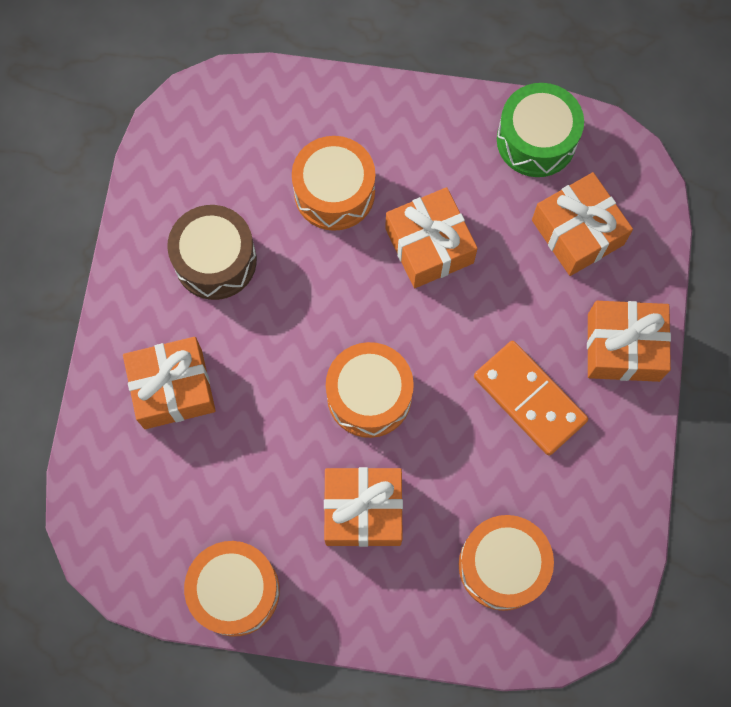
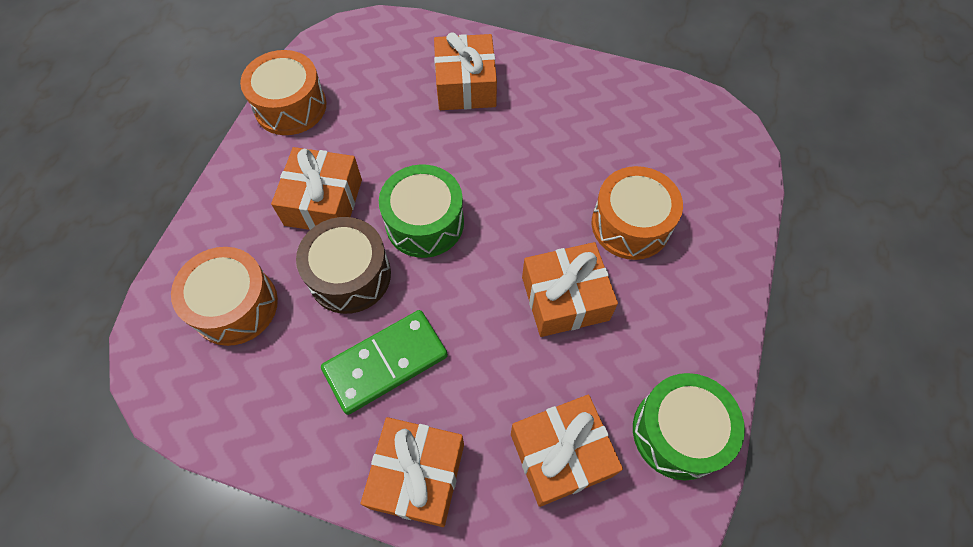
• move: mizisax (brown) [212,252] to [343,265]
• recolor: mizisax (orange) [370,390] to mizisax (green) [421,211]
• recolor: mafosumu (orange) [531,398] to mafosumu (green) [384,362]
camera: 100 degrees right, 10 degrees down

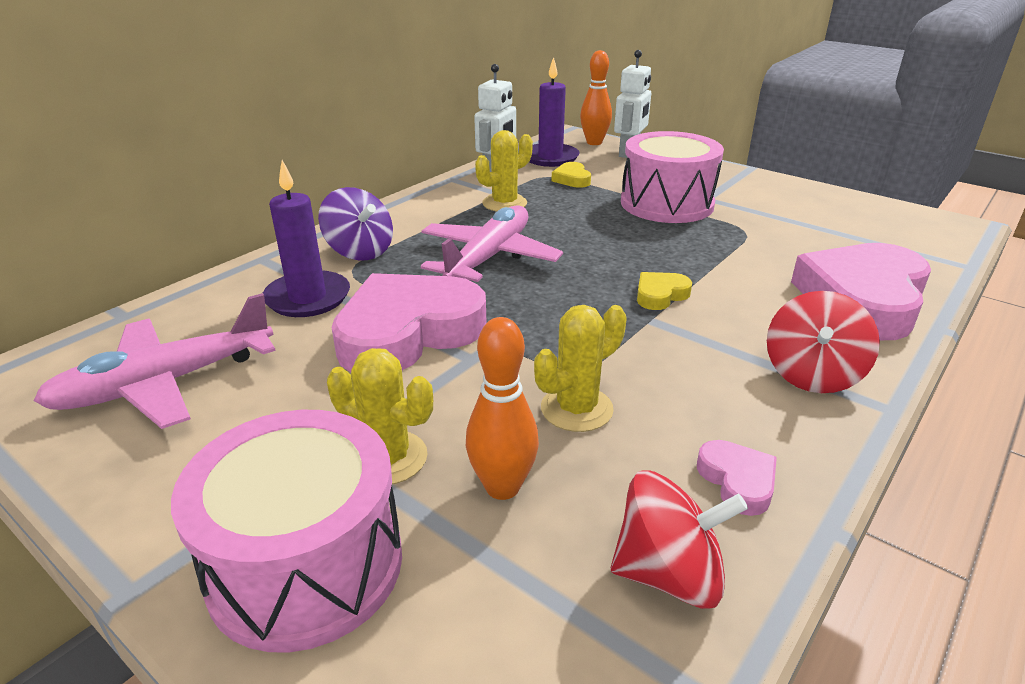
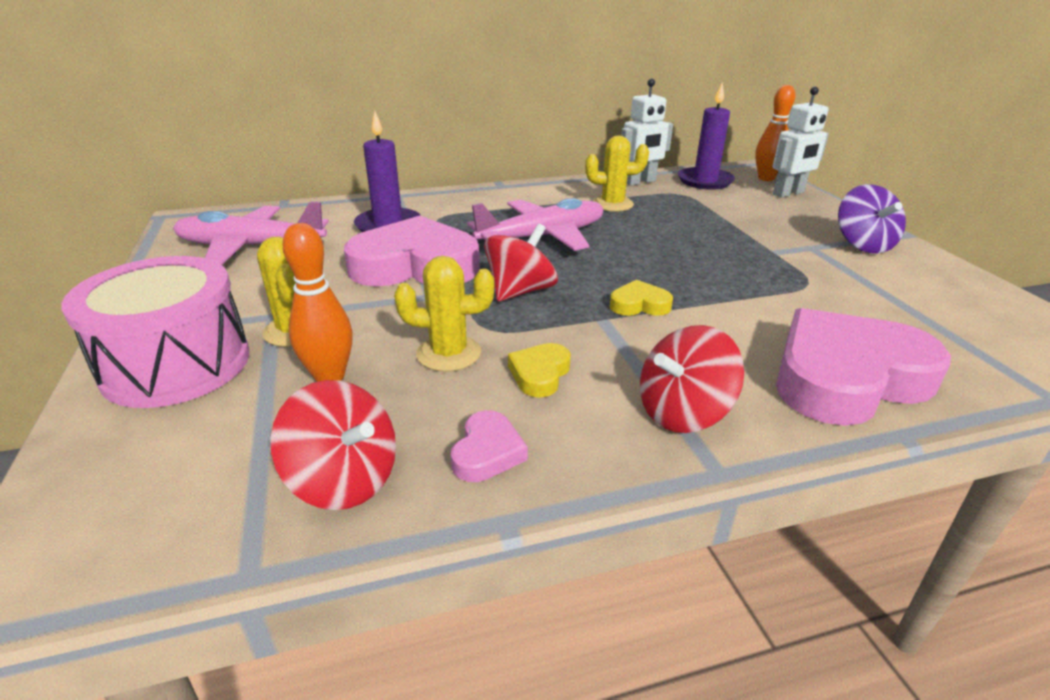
• delete: mizisax (pink) [672,177]
• insert: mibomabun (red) [521,262]
• move: mibomabun (purple) [355,223] to [872,218]
• move: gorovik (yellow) [571,175] to [539,370]
camera: 35 degrees right, 0 degrees up

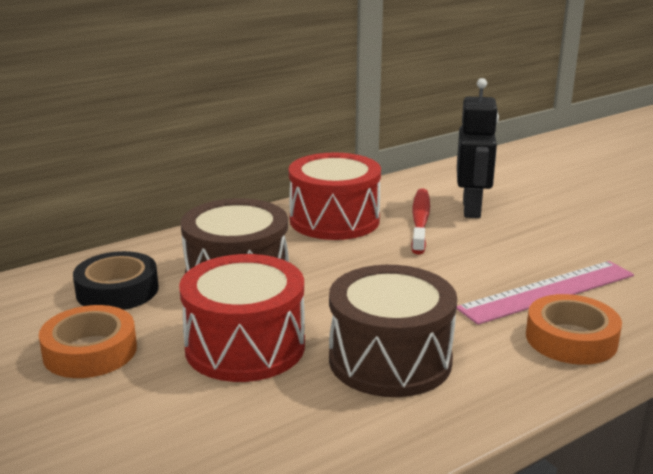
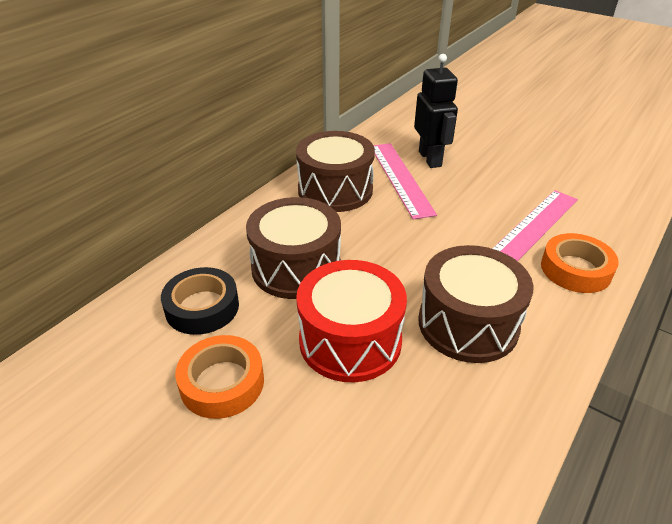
• replace: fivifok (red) [420,221] to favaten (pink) [405,181]
• recolor: mizisax (red) [335,196] to mizisax (brown) [335,171]
camera: 20 degrees left, 15 degrees up

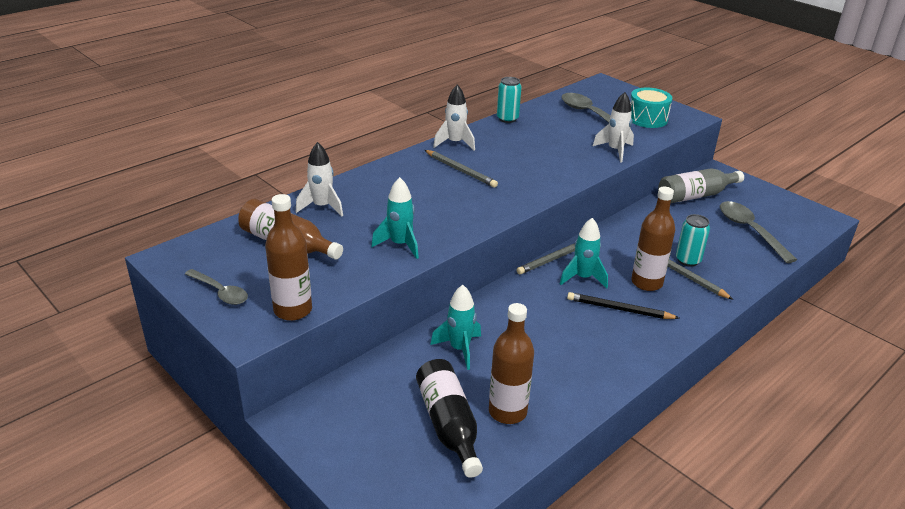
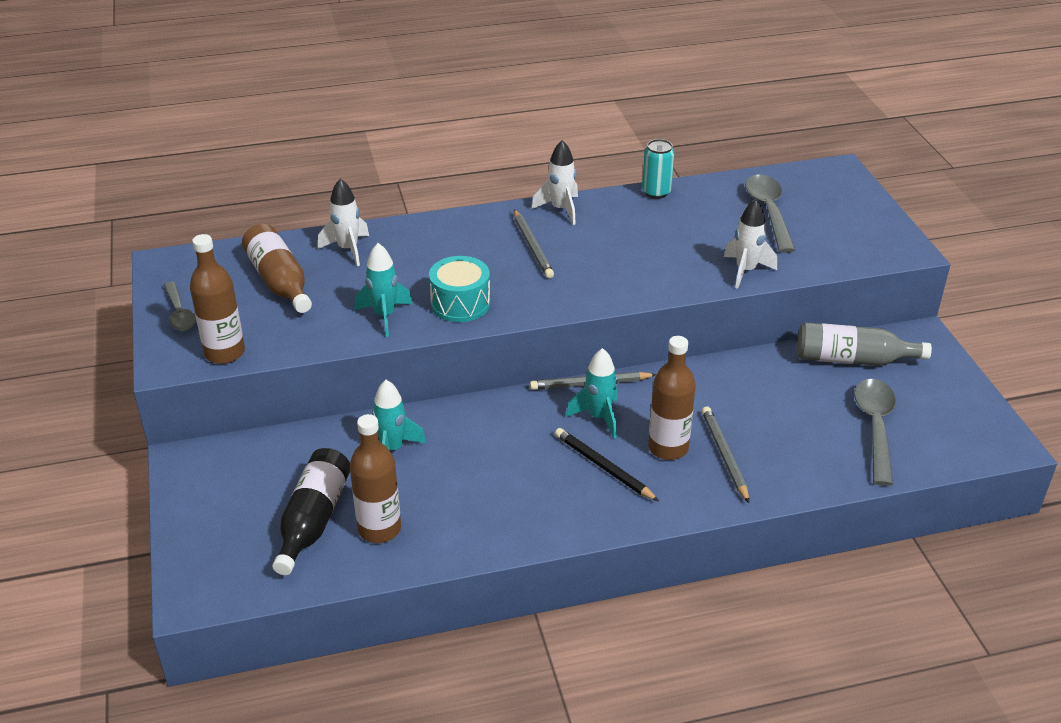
• delete: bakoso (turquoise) [693,240]
• move: mizisax (turquoise) [651,108] to [459,289]
camera: 30 degrees right, 5 degrees up

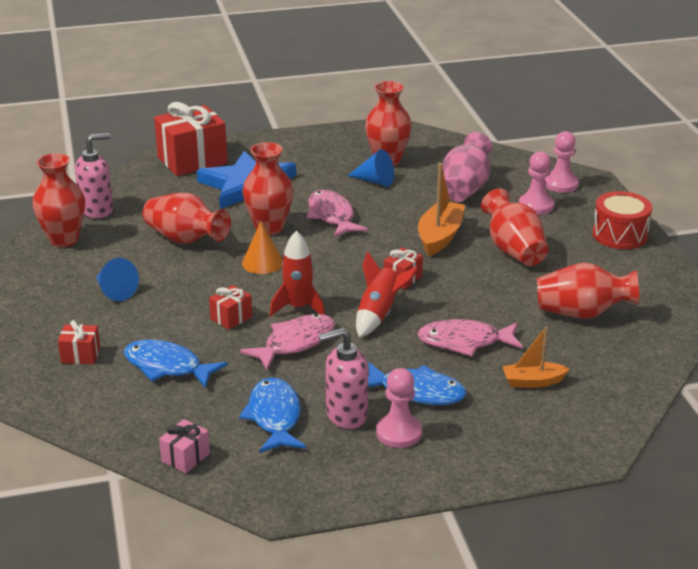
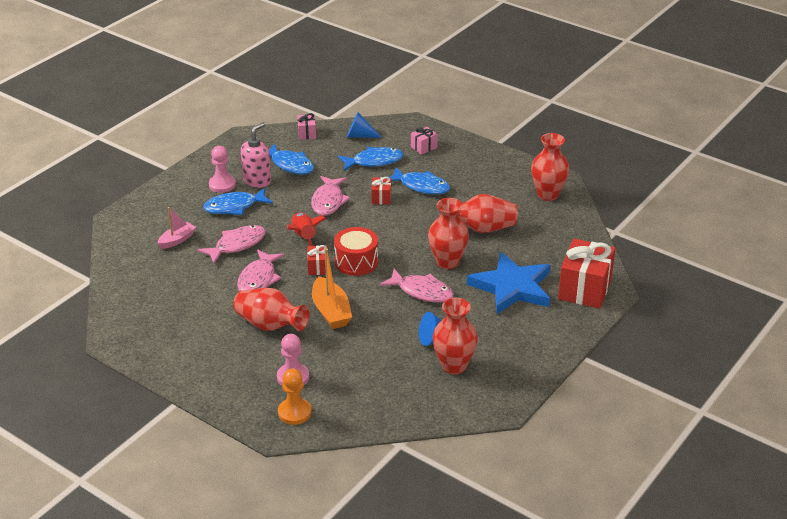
• delete: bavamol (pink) [94,175]
• delete: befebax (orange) [262,248]
• delete: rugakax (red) [297,273]
• delete: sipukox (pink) [467,167]
• delete: sipukox (red) [588,291]
• insert: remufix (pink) [260,270]
• insert: remufix (blue) [419,181]
• move: befebax (blue) [117,279] to [364,125]
• move: mizisax (red) [622,220] to [356,251]
• recolor: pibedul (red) [79,342] to pibedul (pink) [424,141]
• recolor: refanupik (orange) [536,357] to refanupik (pink) [177,228]
• recolor: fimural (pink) [562,162] to fimural (orange) [294,396]
camera: 140 degrees right, 5 degrees up

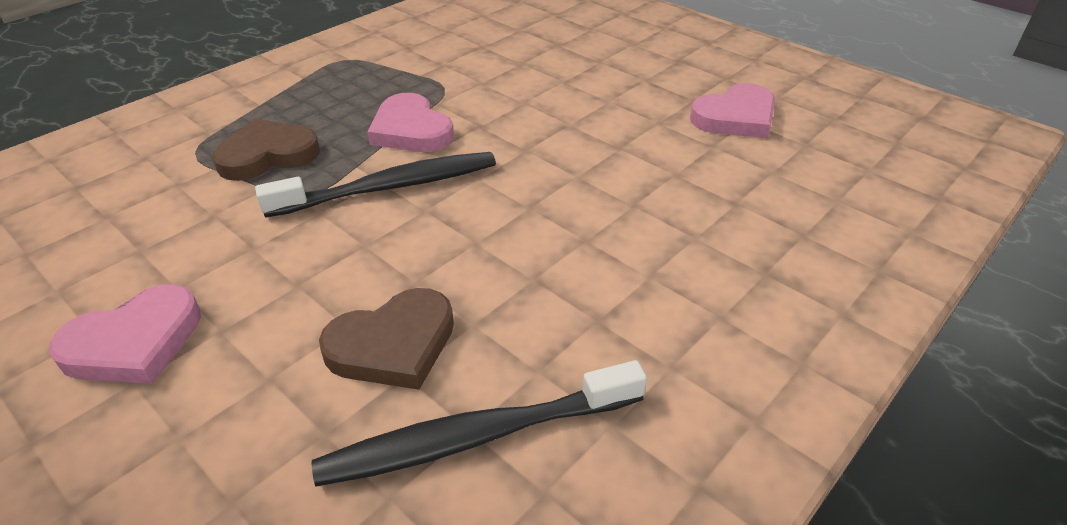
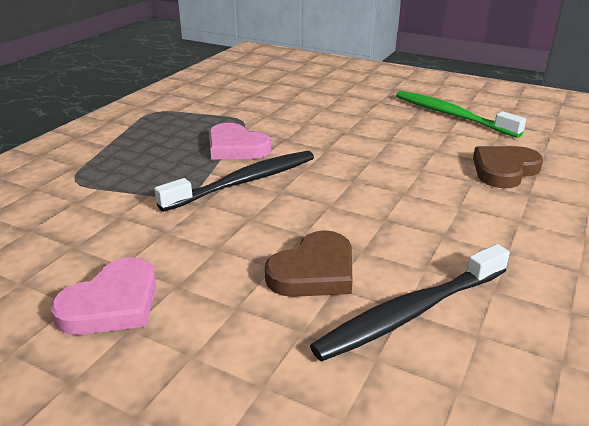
• move: gorovik (brown) [266,150] to [508,167]
• replace: gorovik (pink) [732,110] to fivifok (green) [461,114]
camera: 15 degrees left, 10 degrees down

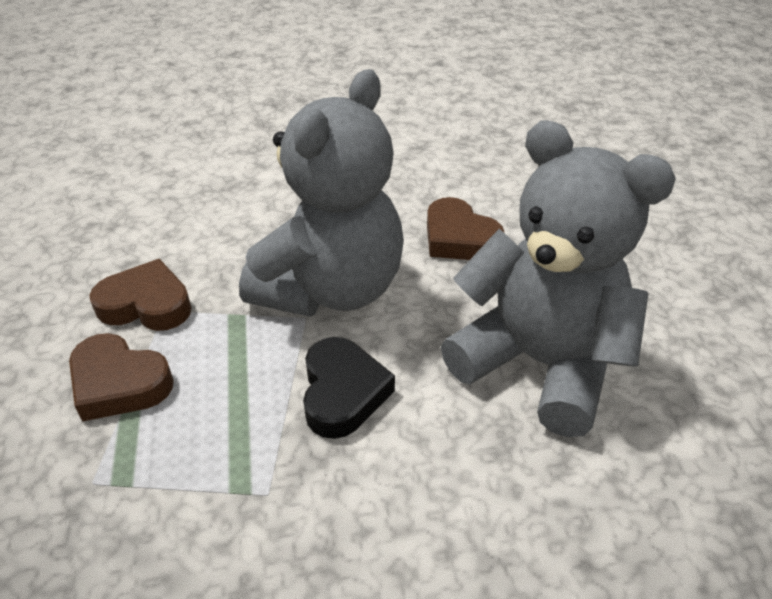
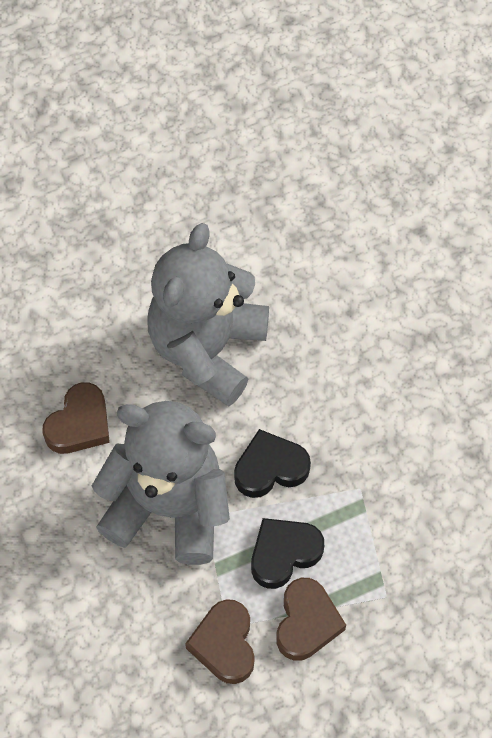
• insert: gorovik (black) [287,553]
camera: 105 degrees left, 20 degrees up

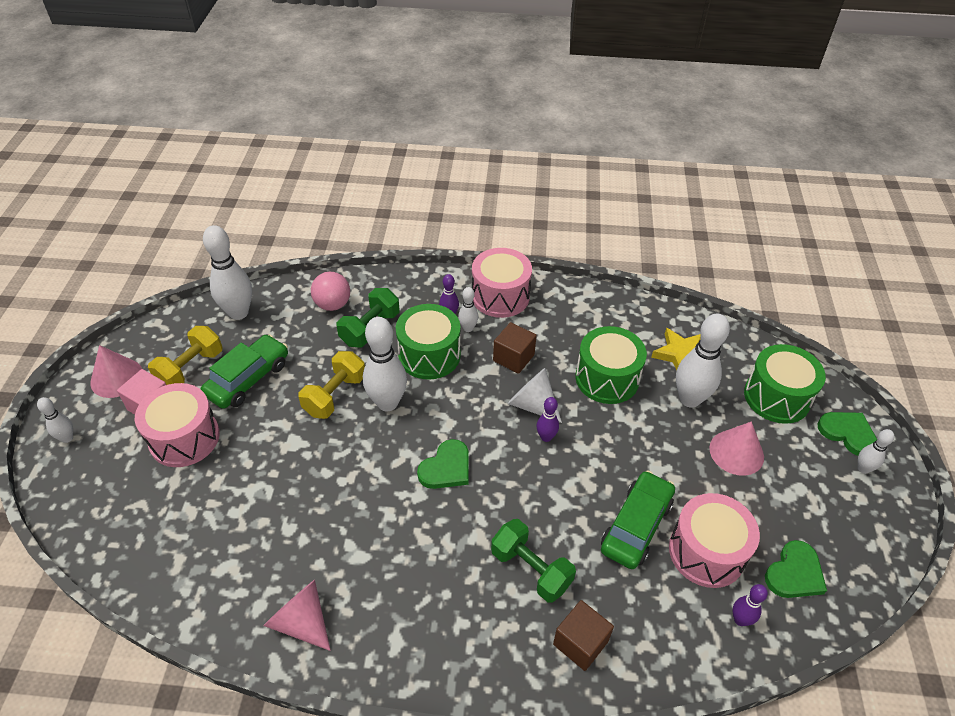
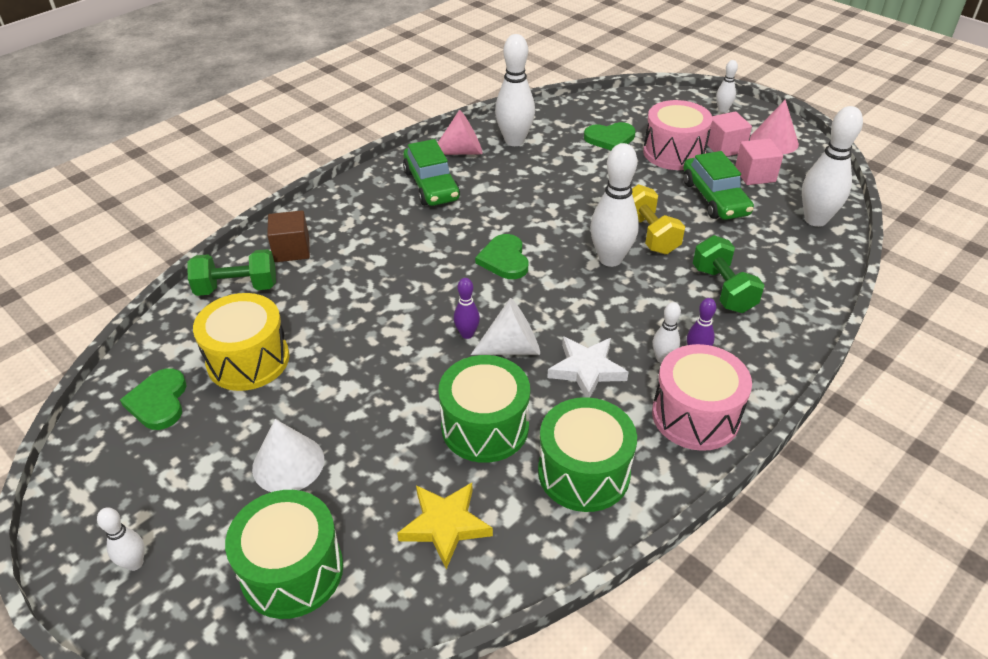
• delete: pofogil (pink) [330,291]
• delete: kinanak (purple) [750,605]
• move: mizisax (green) [428,342] to [587,454]
• move: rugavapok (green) [533,561] to [231,272]
• move: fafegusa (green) [638,520] to [431,172]
• move: kinanak (white) [703,361] to [515,90]
• move: gorovik (green) [847,434] to [610,136]
• replace: rugavapok (yellow) [185,355] to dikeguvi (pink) [759,162]
• replace: dikeguvi (brown) [515,348] to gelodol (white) [588,367]
• recolor: mizisax (pink) [714,540] to mizisax (yellow) [241,342]
• recolor: befebax (pink) [736,448] to befebax (white) [288,455]
camera: 130 degrees right, 5 degrees down

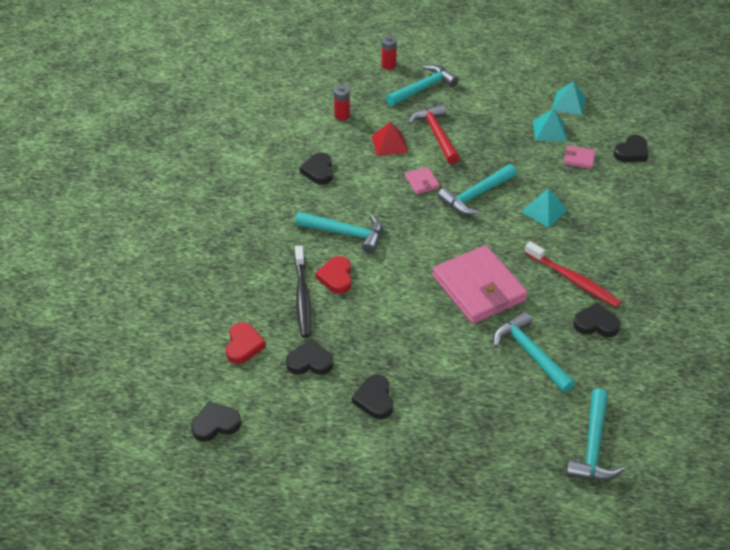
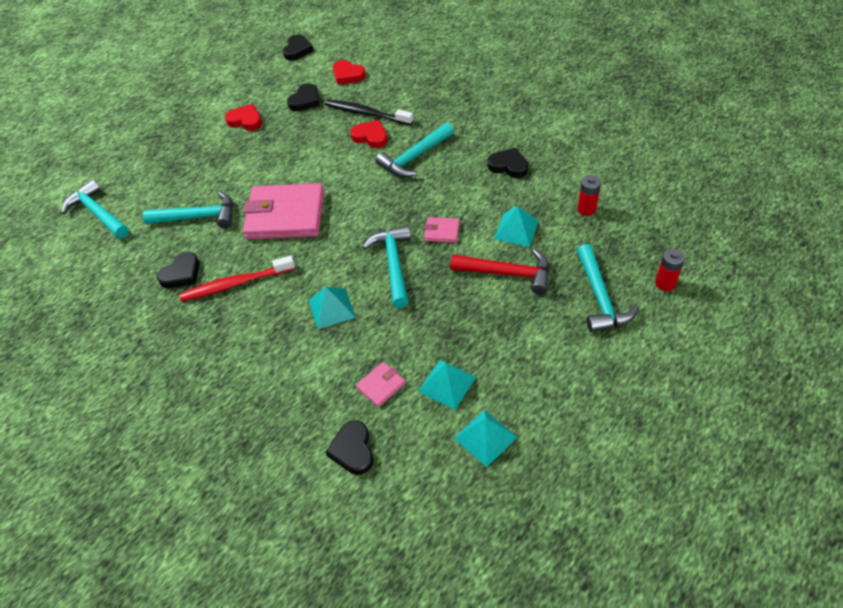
• recolor: gorovik (black) [372,397] to gorovik (red) [243,117]
• recolor: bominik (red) [390,139] to bominik (turquoise) [516,226]
camera: 125 degrees right, 5 degrees up

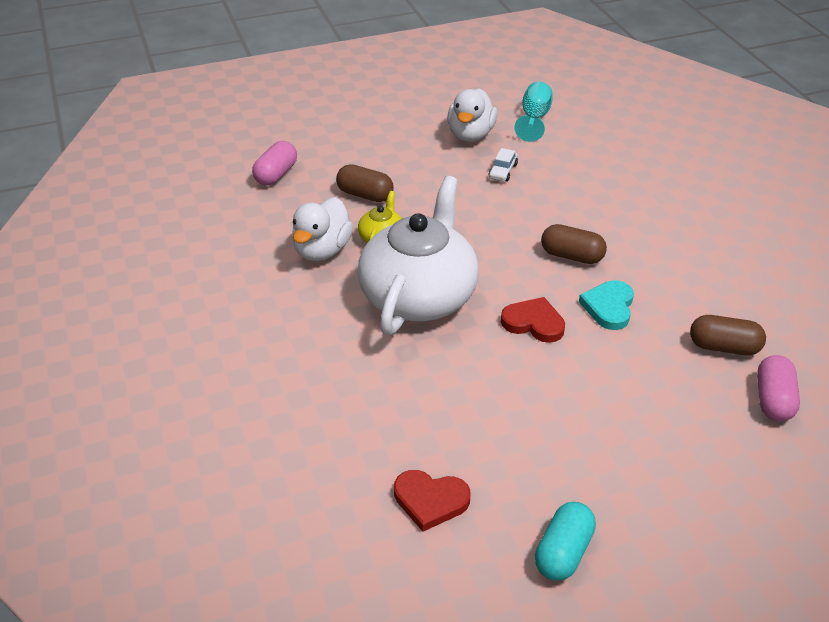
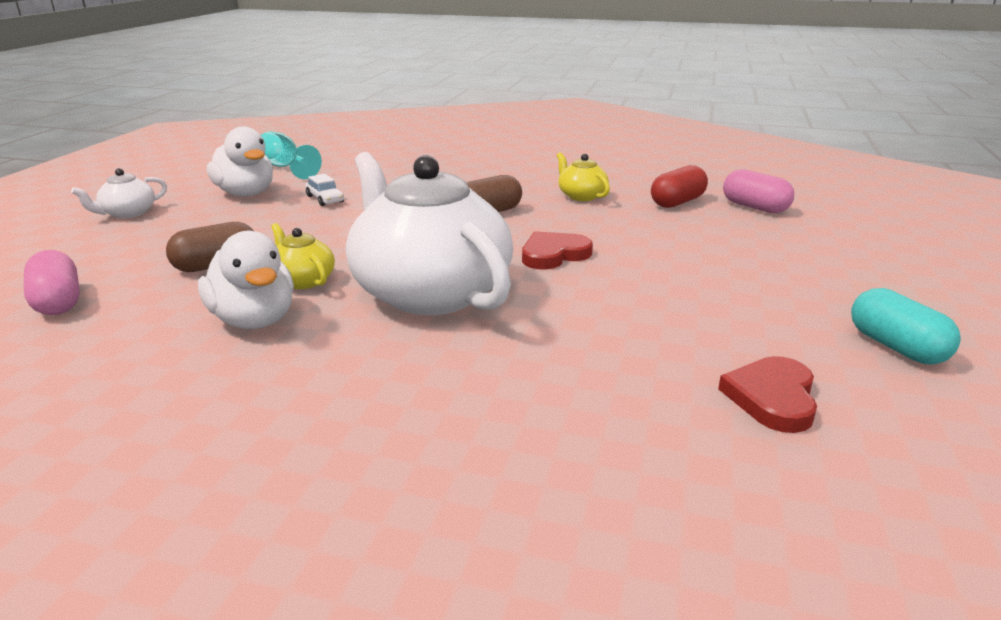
• delete: gorovik (turquoise) [606,305]
• insert: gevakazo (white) [119,193]
• insert: gevakazo (yellow) [583,176]
• recolor: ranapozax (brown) [728,335] to ranapozax (red) [679,186]
• rotate: gorovik (red) [432,501] = [767,394] 150 degrees clockwise
camera: 55 degrees left, 15 degrees down

